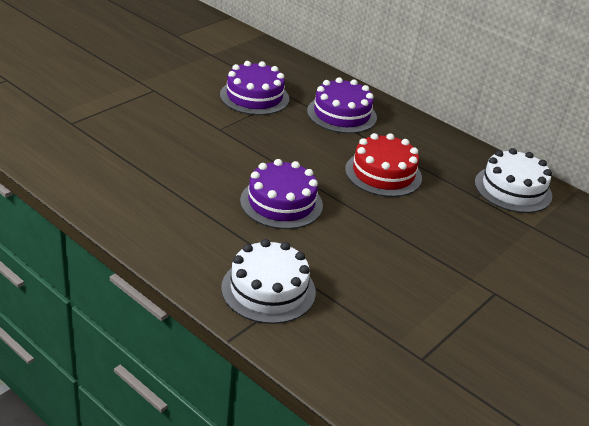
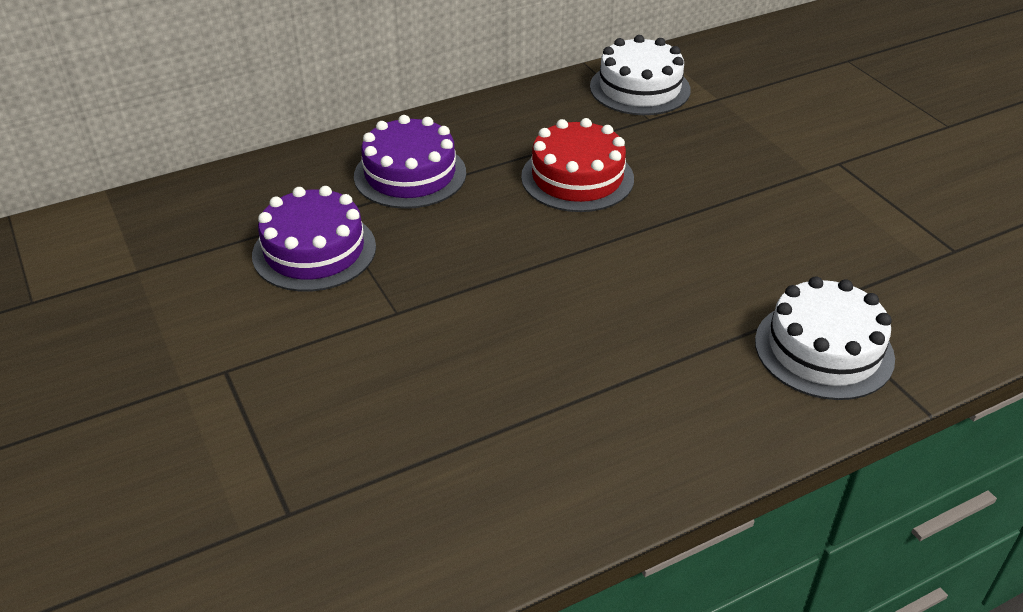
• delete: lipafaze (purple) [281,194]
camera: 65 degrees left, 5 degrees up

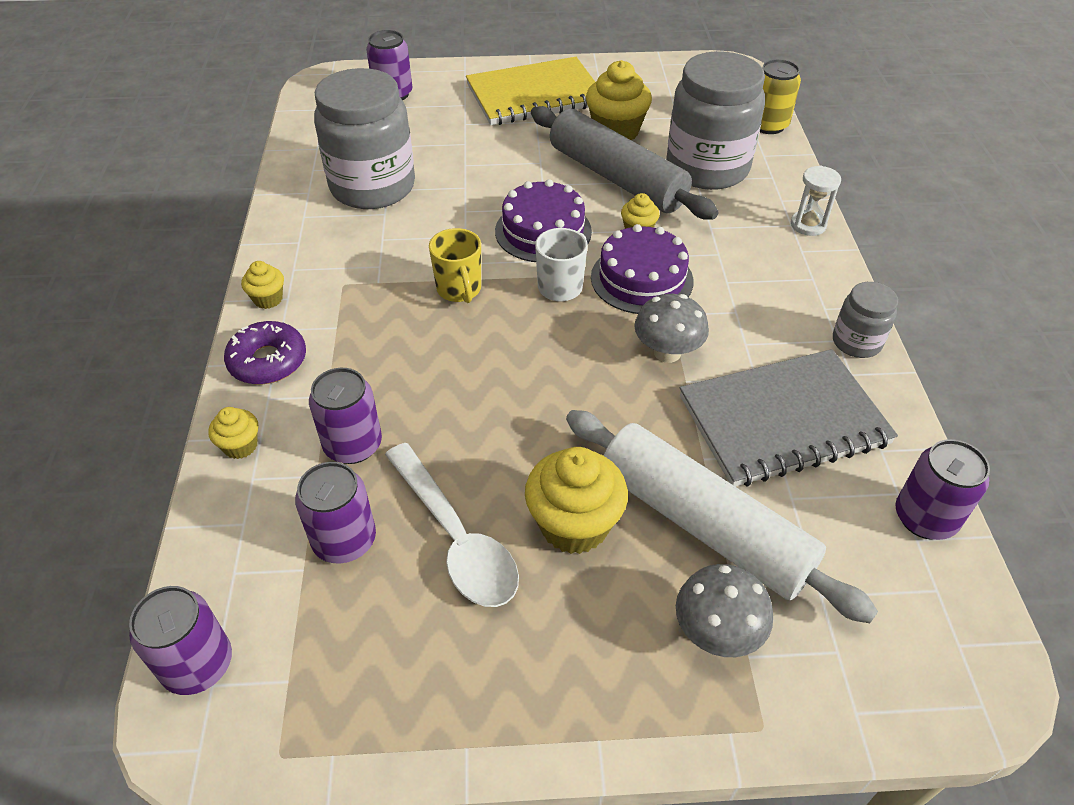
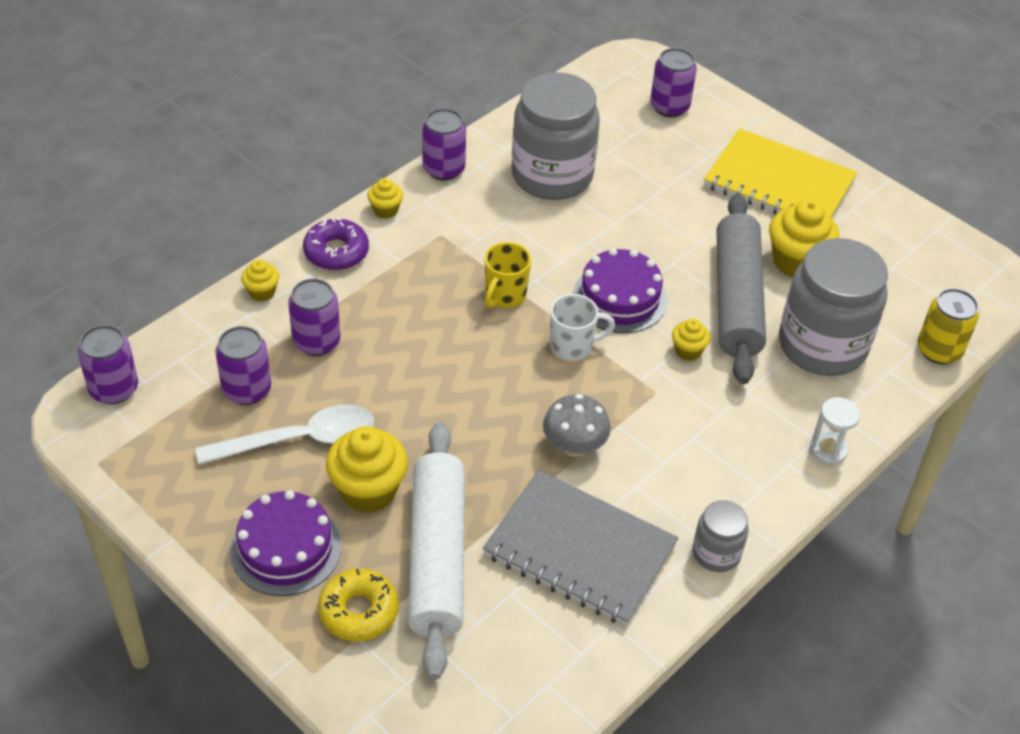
• move: lipafaze (purple) [642,269] to [285,543]
• move: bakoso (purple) [942,489] to [444,144]
• replace: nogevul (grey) [724,610] to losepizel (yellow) [358,605]
• rotate: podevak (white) [452,525] = [285,434] 120 degrees counterclockwise
camera: 45 degrees right, 0 degrees up

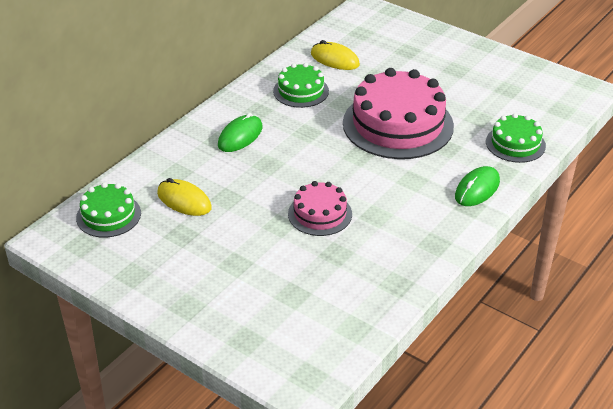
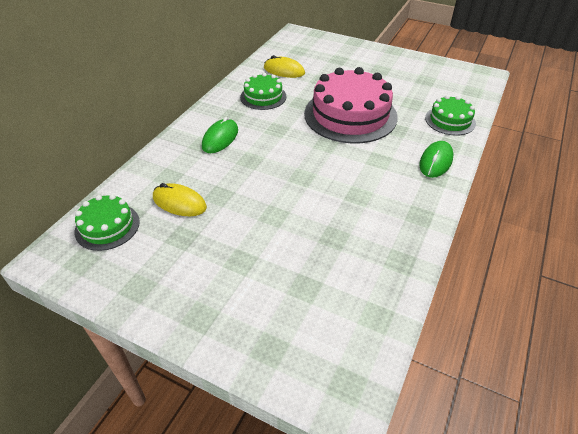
• delete: lipafaze (pink) [320,208]
camera: 10 degrees left, 5 degrees up

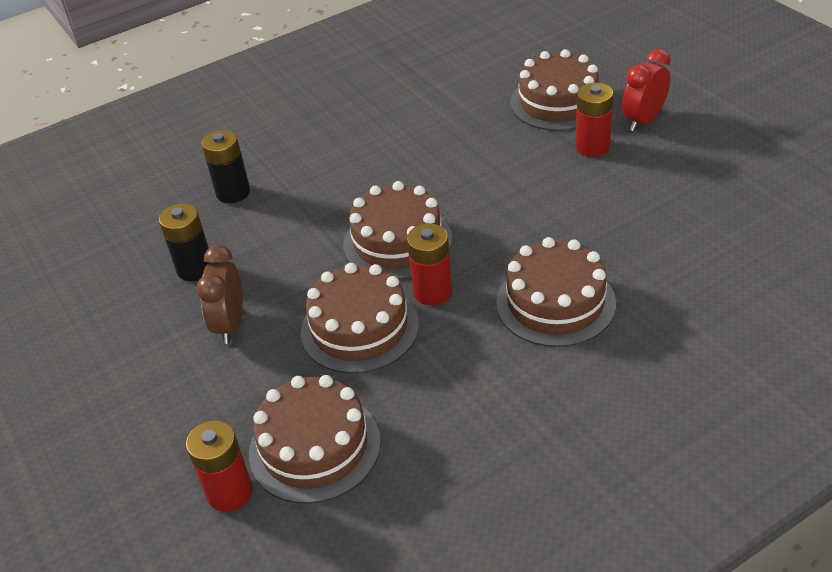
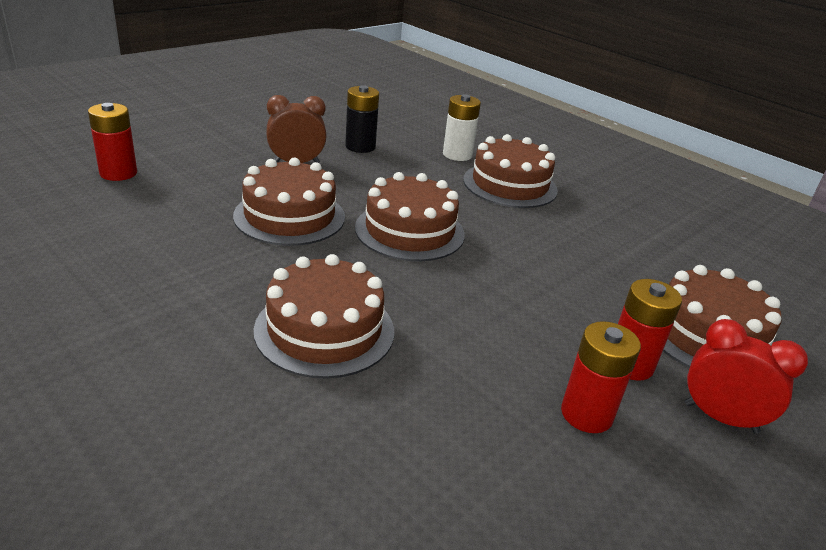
• move: lipafaze (brown) [315,439] to [510,171]
• move: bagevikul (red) [429,264] to [601,377]
• recolor: bagevikul (black) [225,166] to bagevikul (white) [462,127]
camera: 70 degrees right, 10 degrees down

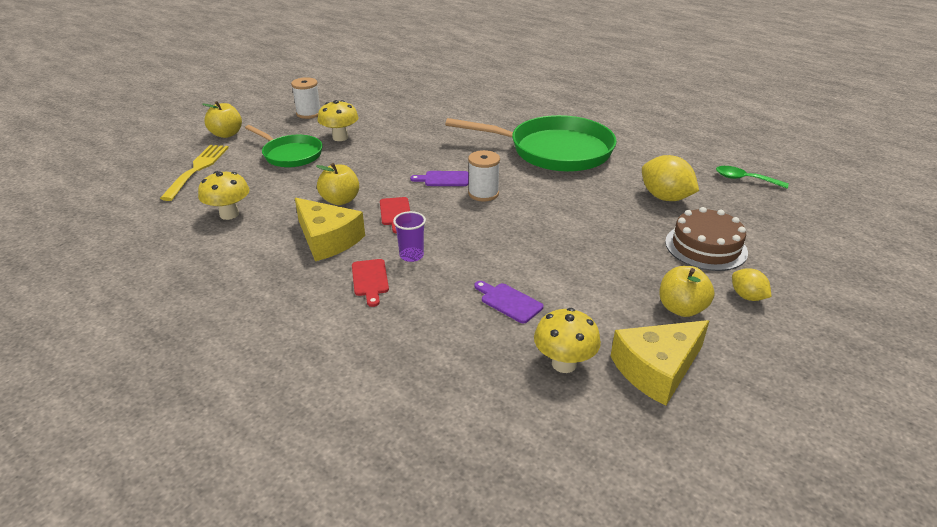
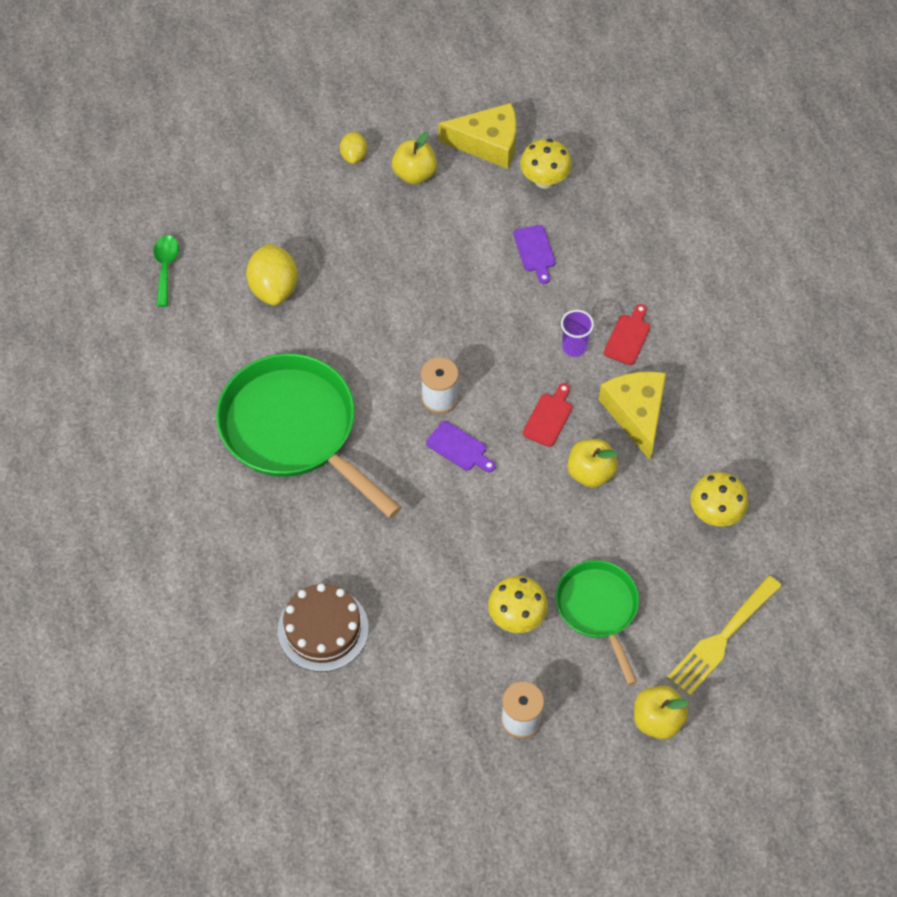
• move: lipafaze (brown) [706,239] to [323,628]
• rotate: podevak (green) [752,177] = [166,271] 150 degrees counterclockwise
camera: 145 degrees left, 25 degrees up

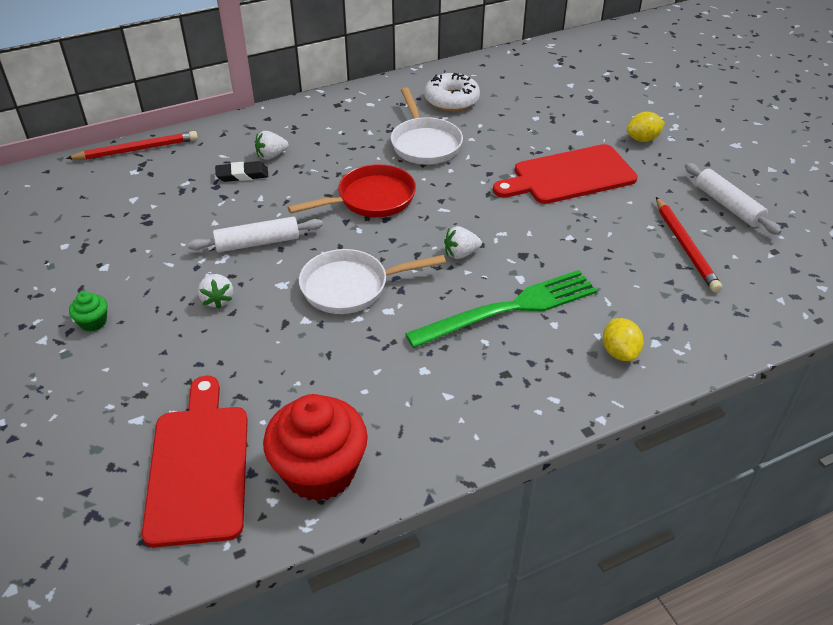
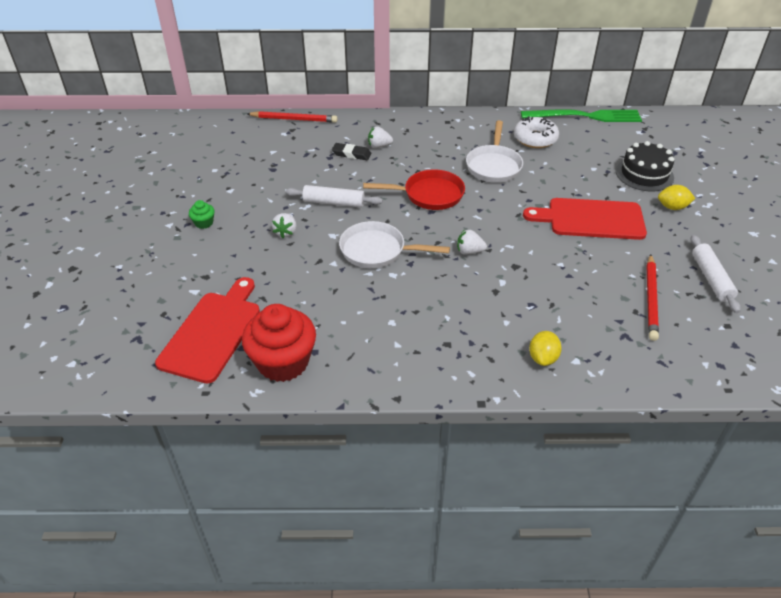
• insert: lipafaze (black) [645,166]
• move: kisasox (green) [501,309] to [581,115]
camera: 25 degrees right, 0 degrees up

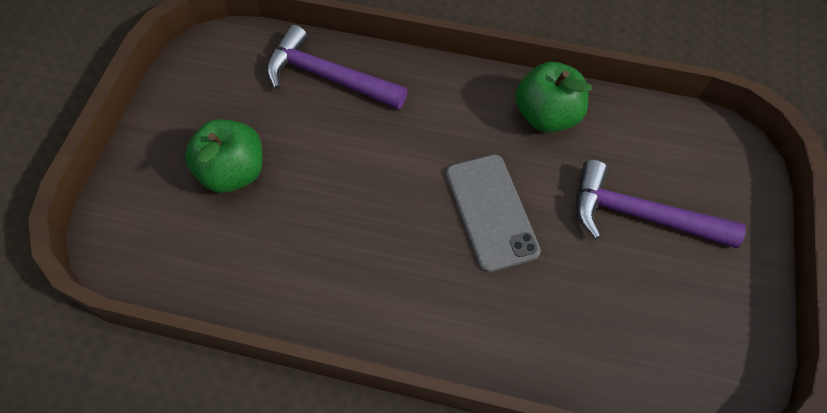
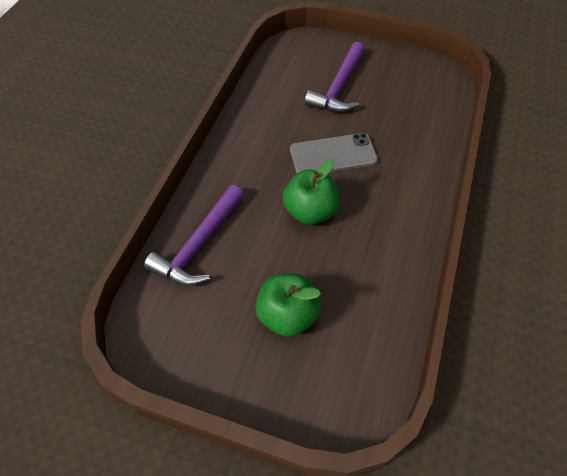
• move: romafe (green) [553,97] to [311,192]
camera: 85 degrees left, 5 degrees down

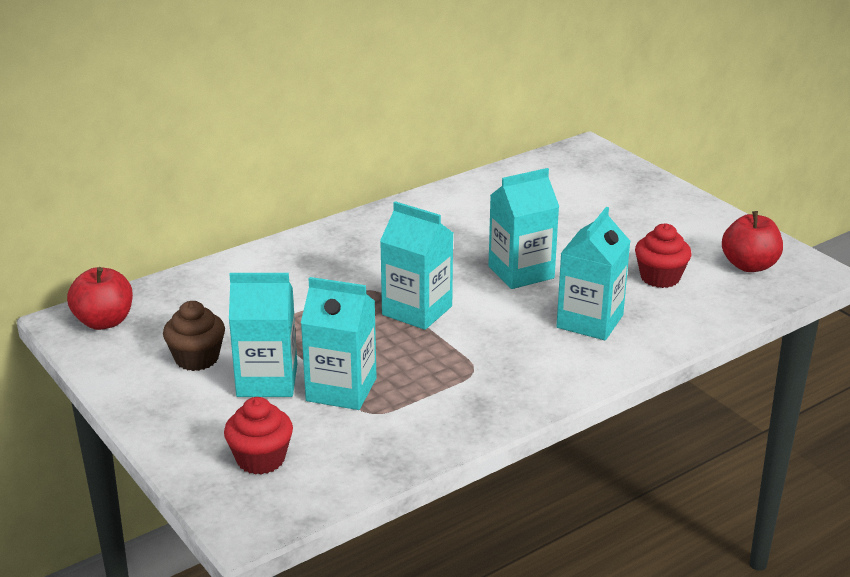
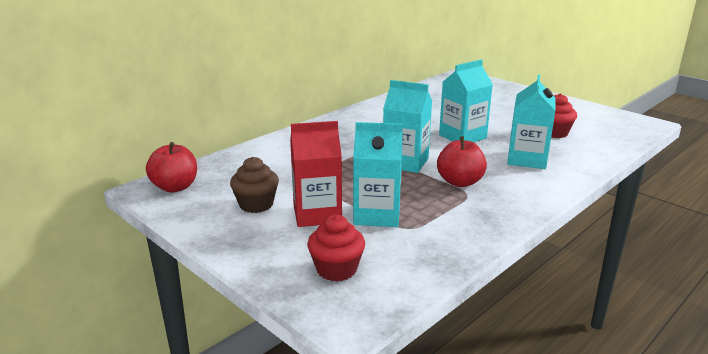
• move: romafe (red) [752,241] to [462,161]
• recolor: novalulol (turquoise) [263,335] to novalulol (red) [316,174]
camera: 10 degrees left, 5 degrees down

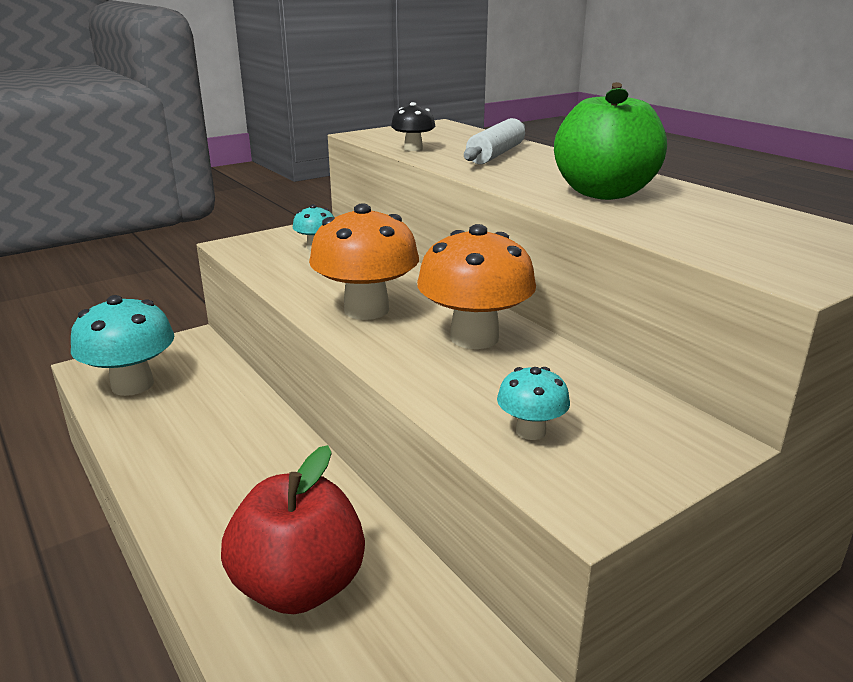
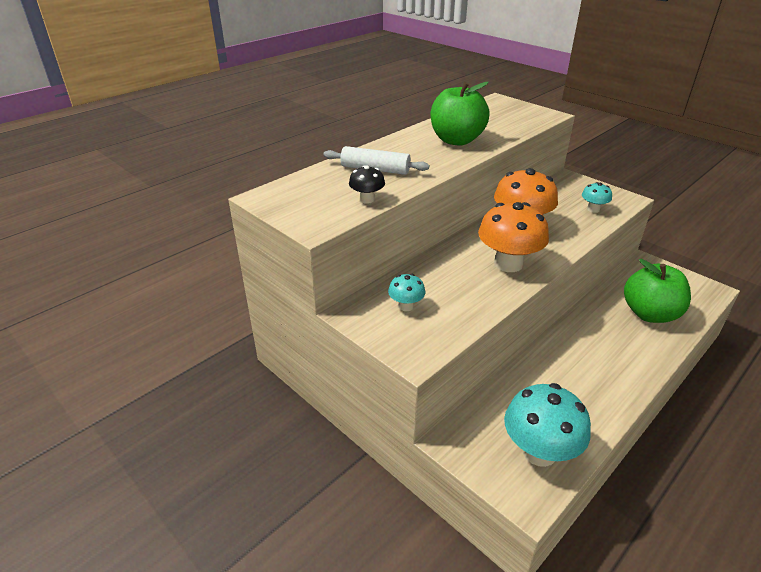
• recolor: romafe (red) [293,529] to romafe (green) [657,291]
camera: 100 degrees left, 10 degrees up

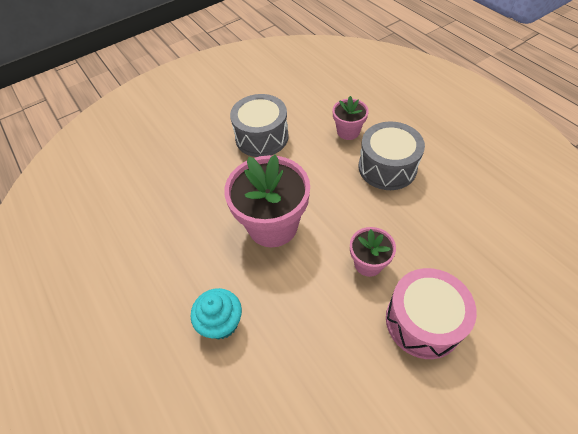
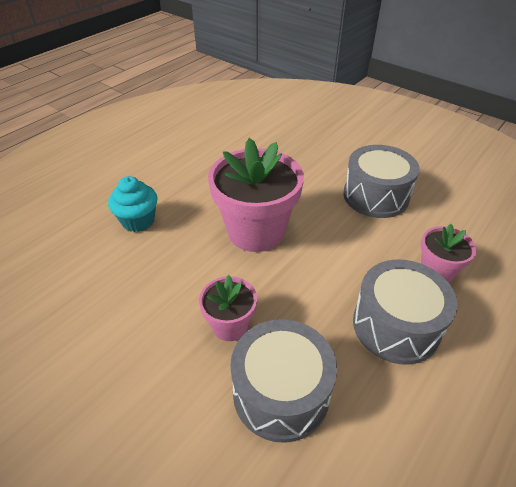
• delete: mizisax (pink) [431,313]
• insert: mizisax (grey) [283,381]
camera: 70 degrees right, 10 degrees down

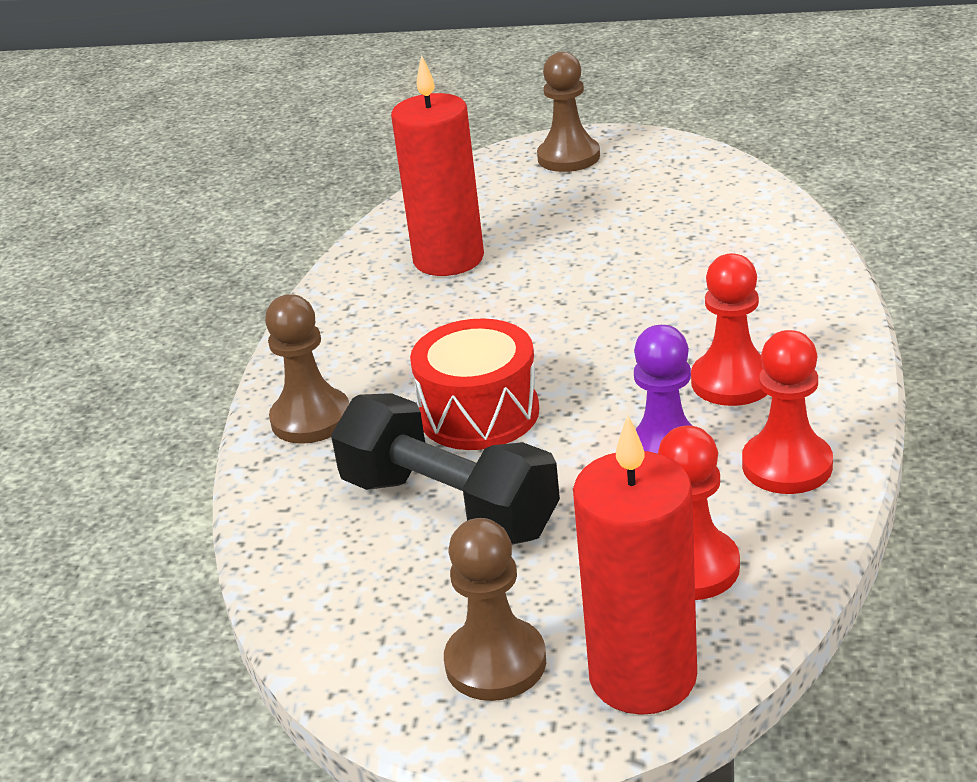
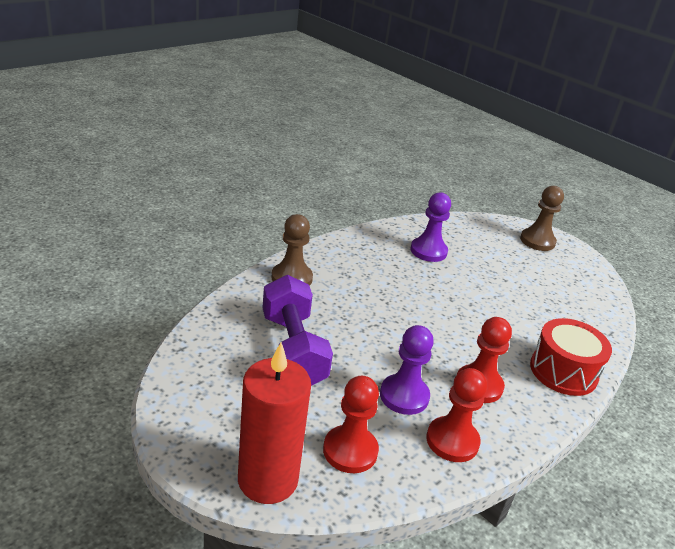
• delete: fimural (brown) [495,609]
• move: mizisax (red) [474,384] to [571,357]
• replace: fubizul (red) [437,165] to fimural (purple) [430,227]
• recolor: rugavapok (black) [445,469] to rugavapok (purple) [297,330]
camera: 30 degrees right, 0 degrees up

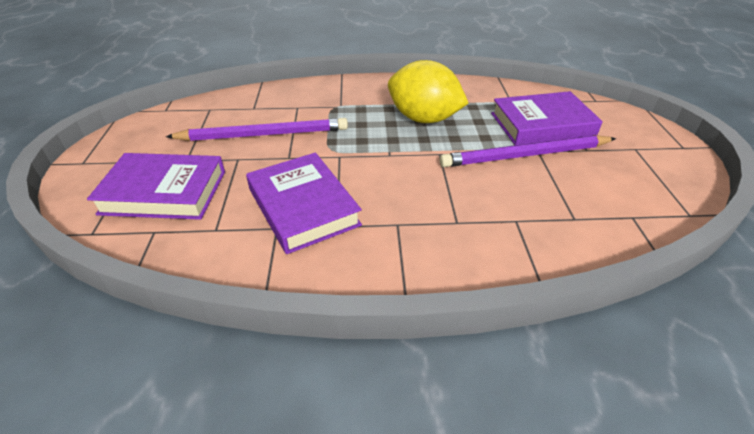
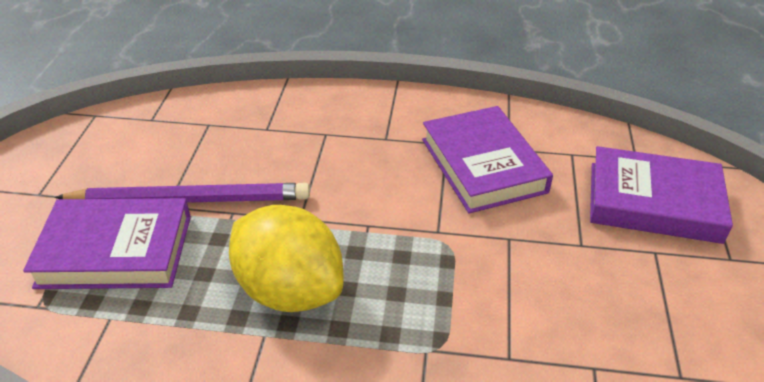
• delete: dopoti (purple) [257,129]
camera: 170 degrees left, 0 degrees up

